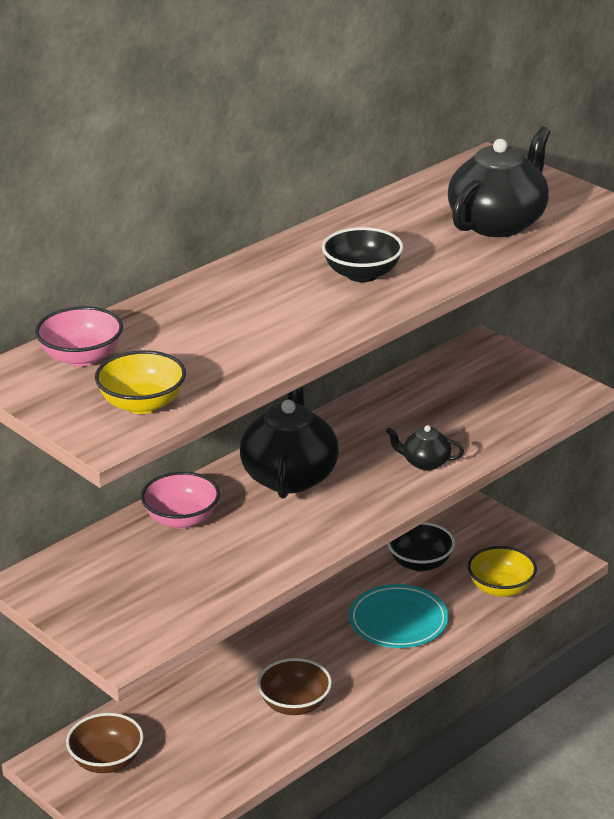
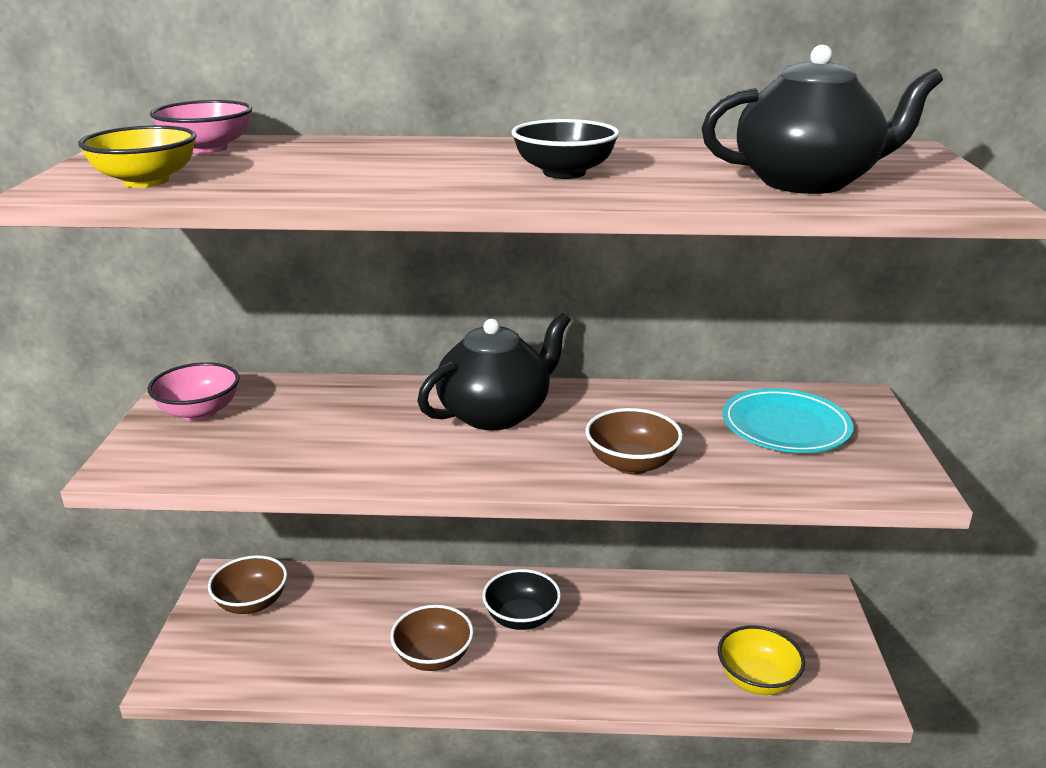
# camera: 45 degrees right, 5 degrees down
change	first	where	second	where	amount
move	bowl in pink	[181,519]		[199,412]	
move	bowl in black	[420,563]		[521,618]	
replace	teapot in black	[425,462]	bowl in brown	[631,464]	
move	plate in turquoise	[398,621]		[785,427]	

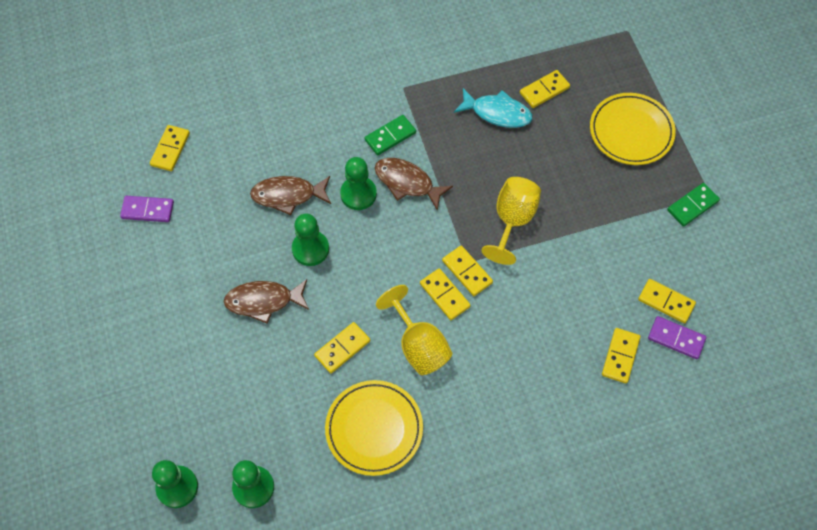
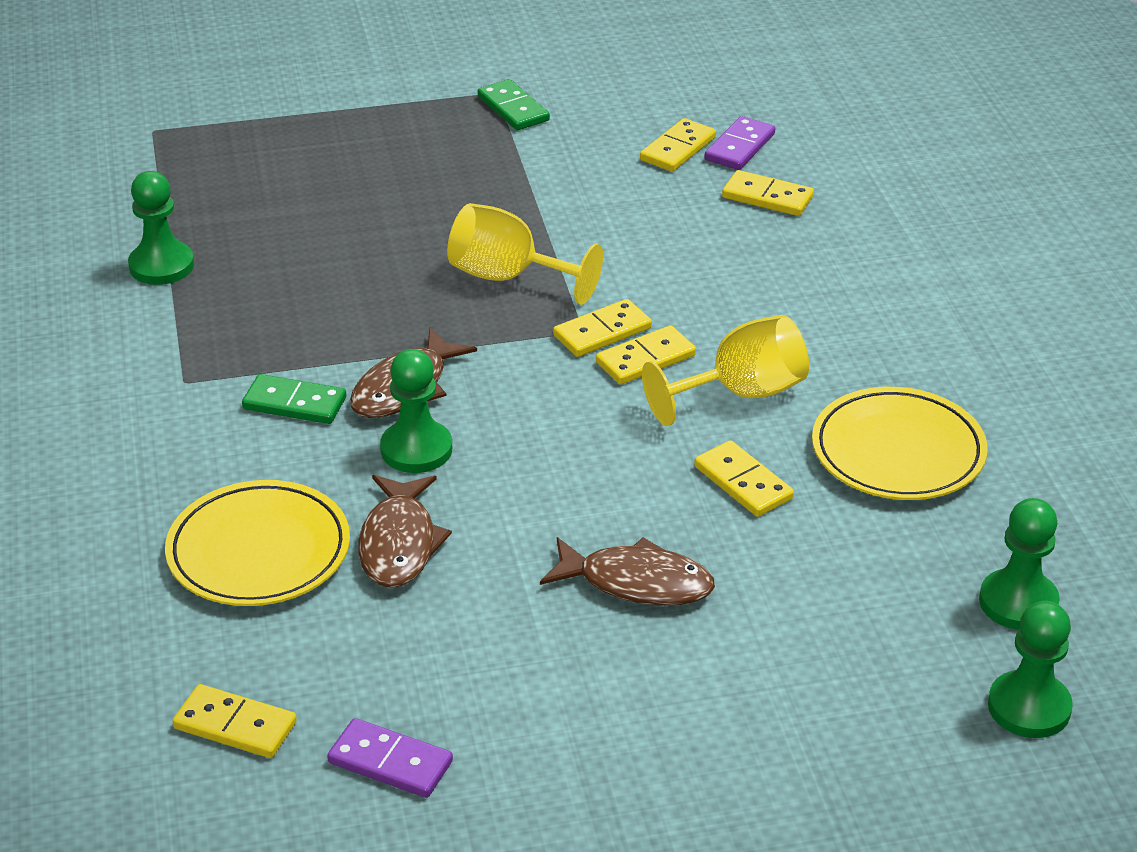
# camera: 85 degrees left, 25 degrees down
change	first	where	second	where	amount
move	pawn in green	[310,249]		[161,266]	
move	plate in yellow	[631,132]		[259,551]	
rotate	domino in green	[390,136]		[295,403]	45 degrees counterclockwise
rotate	domino in purple	[147,210]		[390,762]	75 degrees counterclockwise
rotate	fish in brown	[263,301]		[637,583]	75 degrees counterclockwise
delete	fish in turquoise	[497,113]			
delete	domino in yellow	[544,90]			

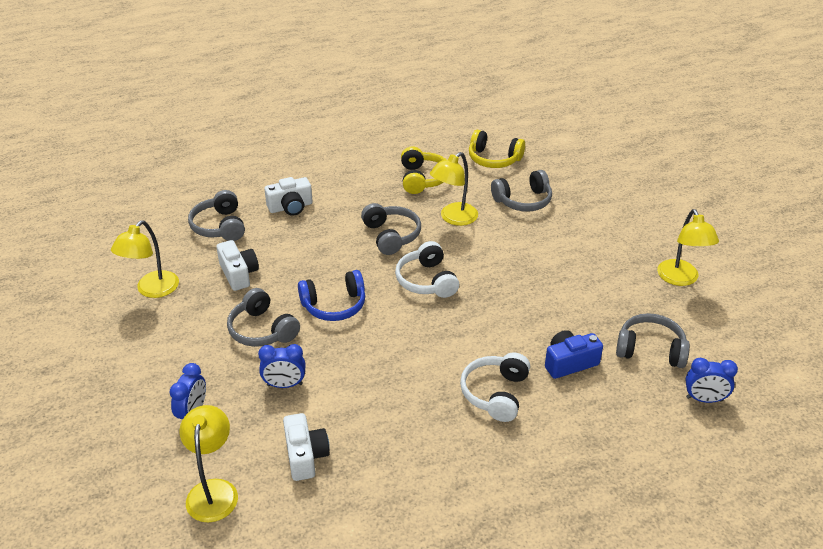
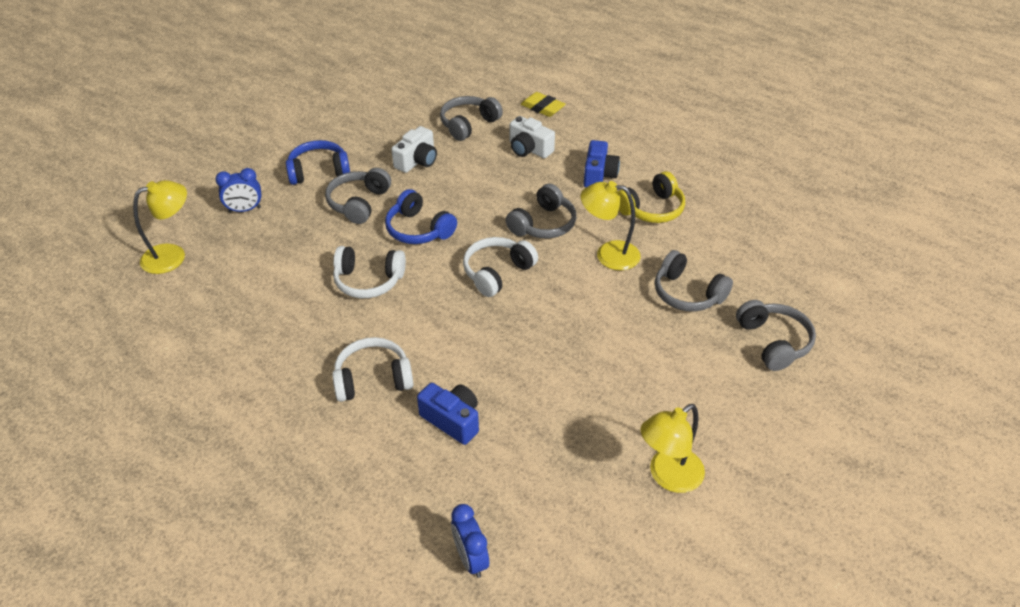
# camera: 60 degrees right, 5 degrees up
change	first	where	second	where	amount
insert			headphones in blue	[319,171]	
insert			headphones in white	[368,281]	
insert			eraser in yellow	[542,108]	
insert			camera in blue	[599,175]	
move	headphones in grey	[650,349]		[773,342]	
delete	lamp in yellow	[152,290]			
delete	clock in blue	[284,385]			
delete	camera in white	[305,456]			
delete	headphones in yellow	[493,159]			

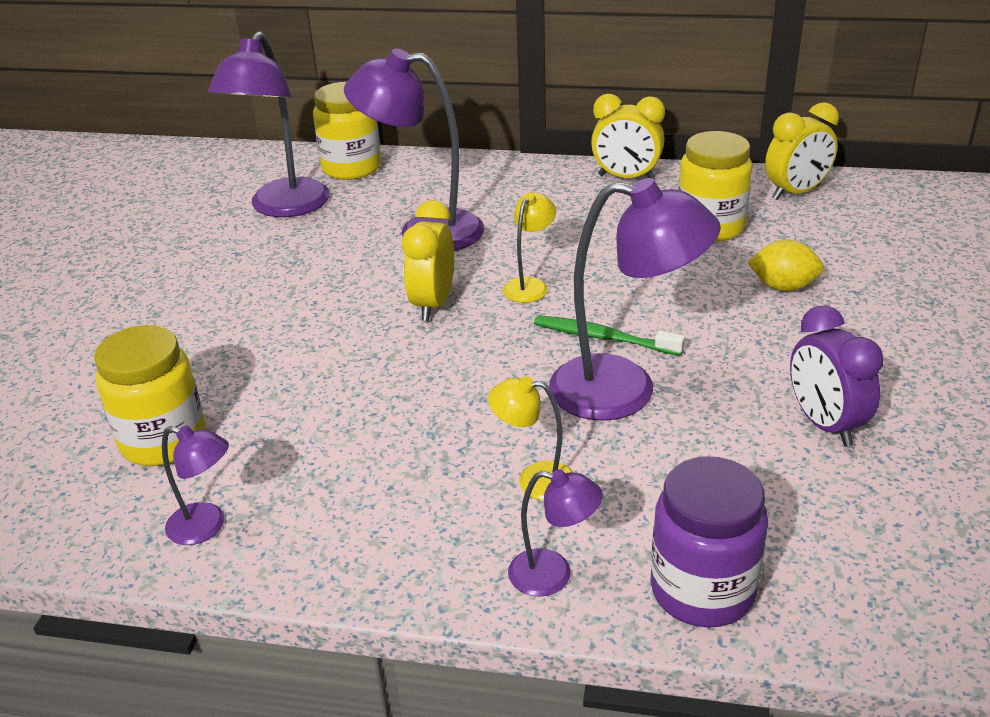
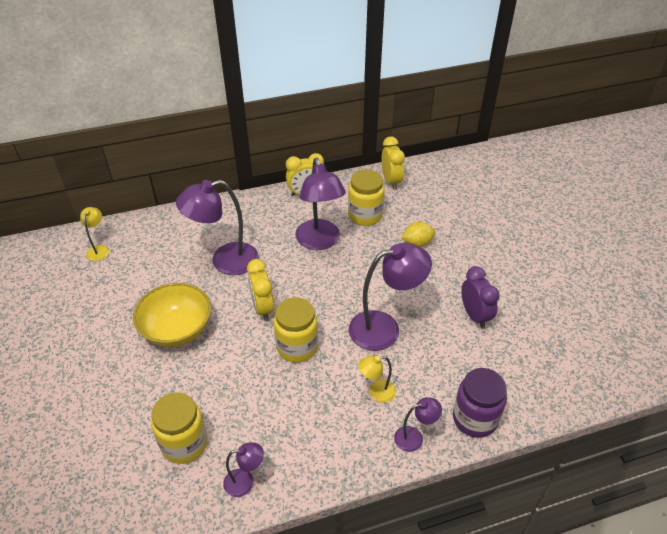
# camera: 30 degrees left, 10 degrees up
change	first	where	second	where	amount
move	lamp in yellow	[530,285]		[99,249]	
insert			bowl in yellow	[177,329]	
move	jar in yellow	[351,168]		[297,347]	
move	lamp in purple	[284,208]		[320,242]	
rotate	clock in yellow	[796,192]		[391,181]	45 degrees counterclockwise
rotate	clock in purple	[825,424]		[474,315]	150 degrees counterclockwise
delete	toothbrush in green	[603,337]			

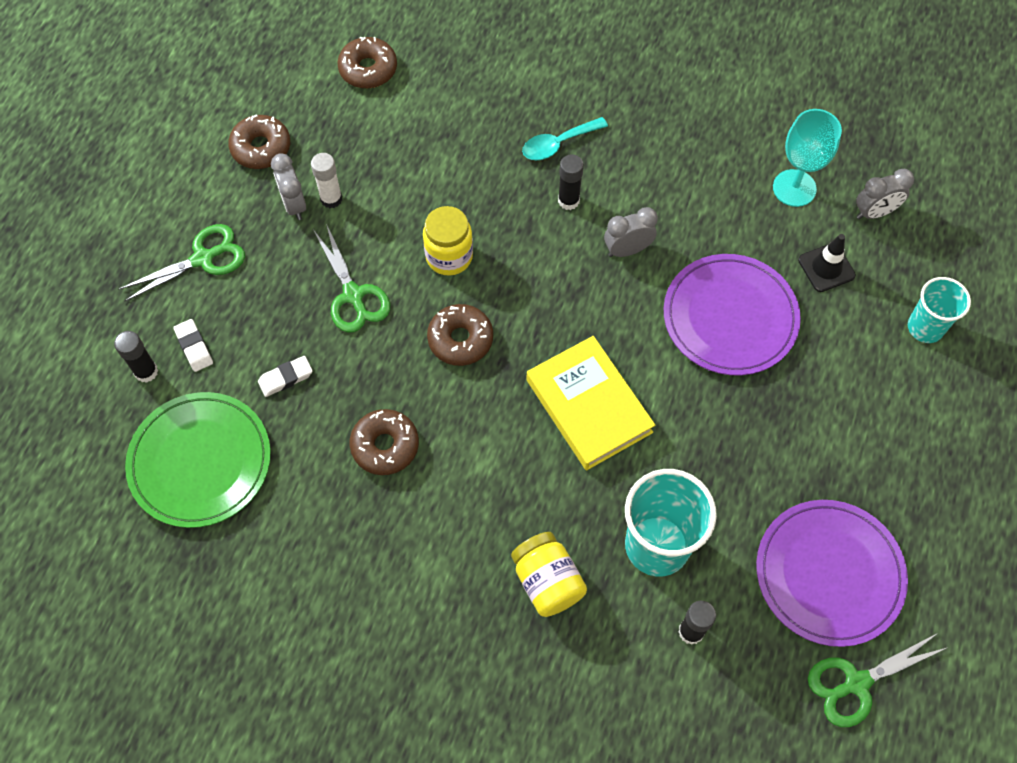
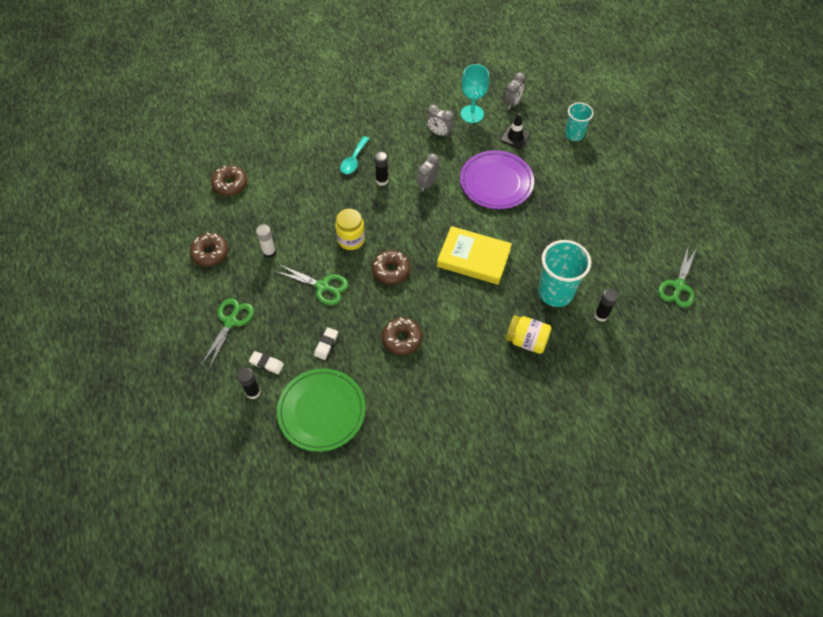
# camera: 40 degrees left, 5 degrees down
change	first	where	second	where	amount
move	clock in grey	[294,205]		[439,133]	
delete	plate in purple	[829,574]			

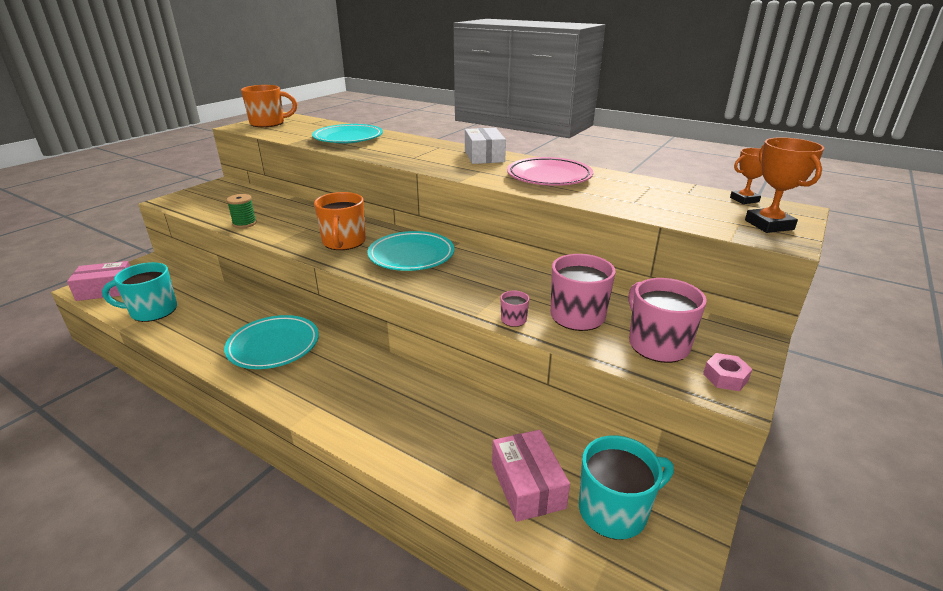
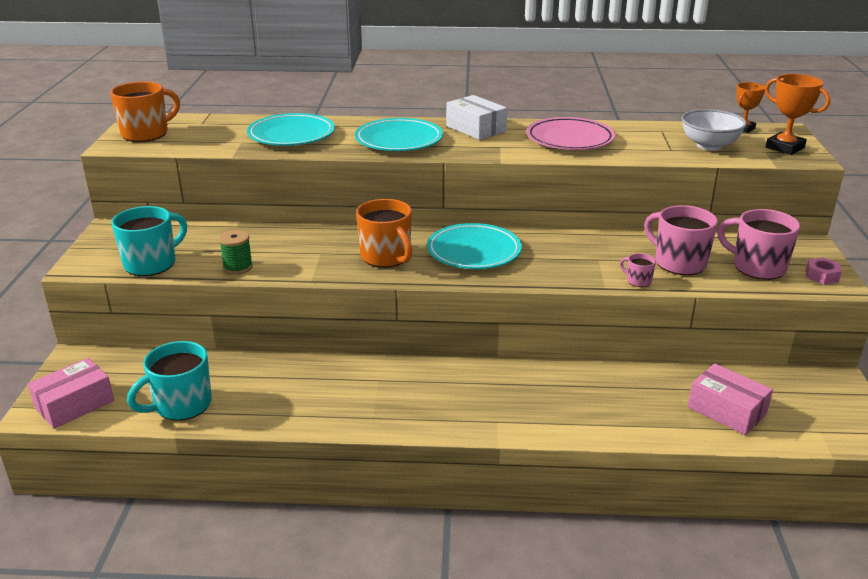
# camera: 30 degrees left, 0 degrees up
change	first	where	second	where	amount
move	mug in turquoise	[614,510]		[152,263]	
move	plate in turquoise	[273,346]		[399,140]	
insert			bowl in white	[709,145]	

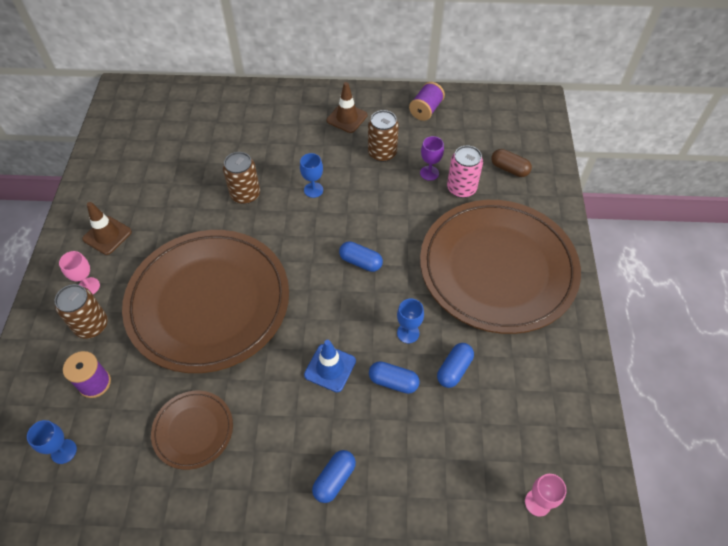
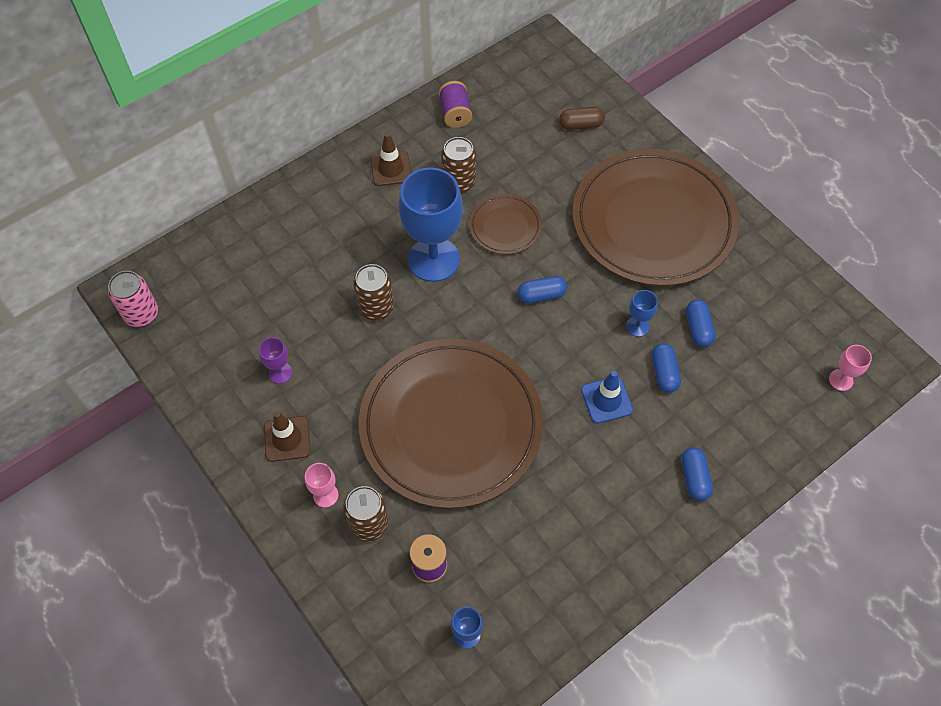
# camera: 40 degrees left, 5 degrees up
change	first	where	second	where	amount
move	can in pink	[461,188]		[141,314]	
move	goblet in purple	[429,173]		[280,373]	
resize	goblet in blue	[313,190]		[433,259]	x2.31
move	plate in brown	[193,430]		[505,226]	
rotate	capsule in blue	[393,381]		[664,373]	75 degrees counterclockwise

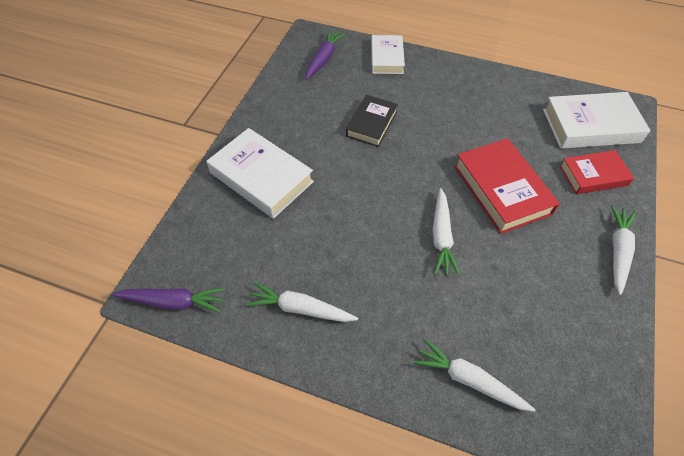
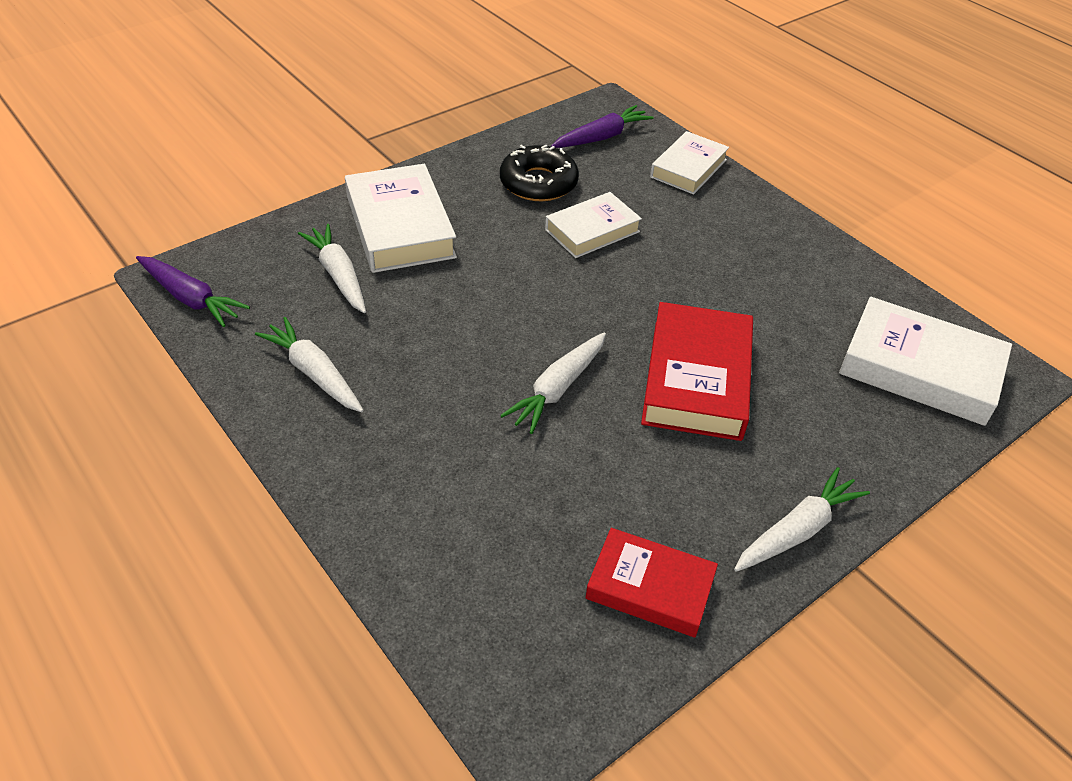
# camera: 30 degrees right, 10 degrees down
change	first	where	second	where	amount
move	carrot in white	[469,380]		[338,275]	
insert			donut in black	[538,183]	
recolor	book in black	[371,124]	book in white	[592,230]	
move	book in red	[593,175]		[650,587]	

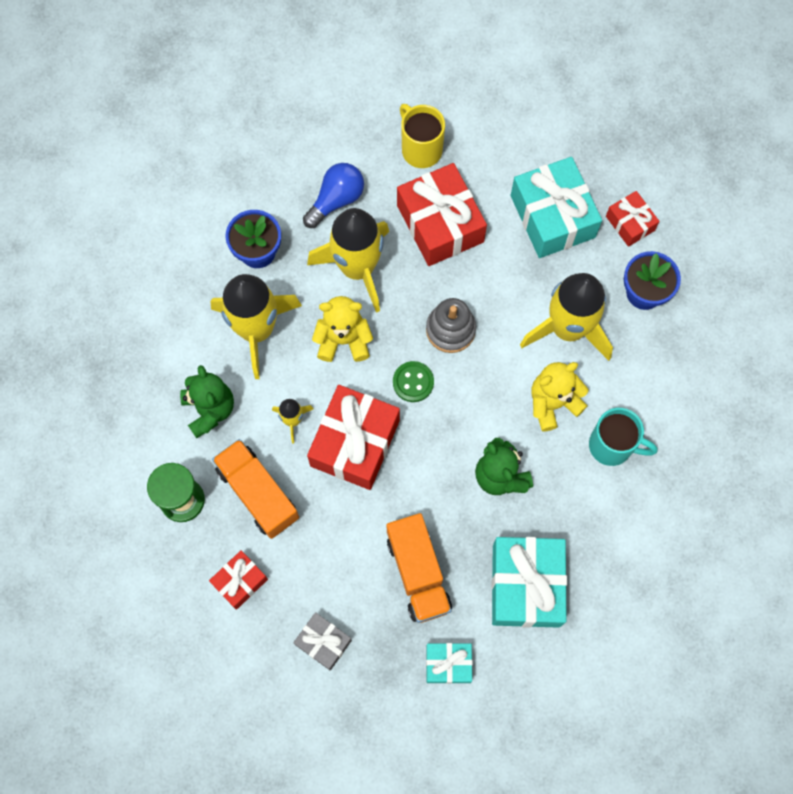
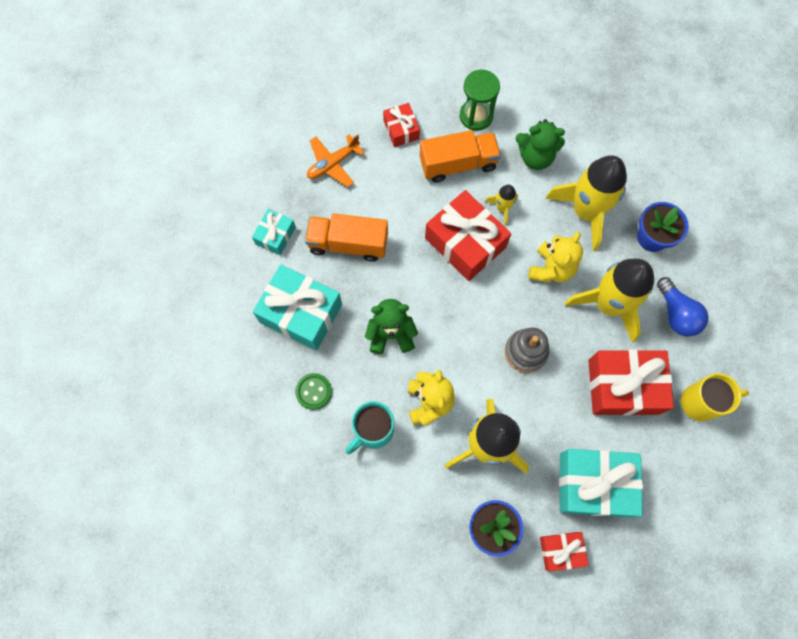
# camera: 115 degrees right, 0 degrees up
change	first	where	second	where	amount
move	button in green	[413,382]		[313,391]	
replace	gift in grey	[323,642]	plane in orange	[333,164]	

